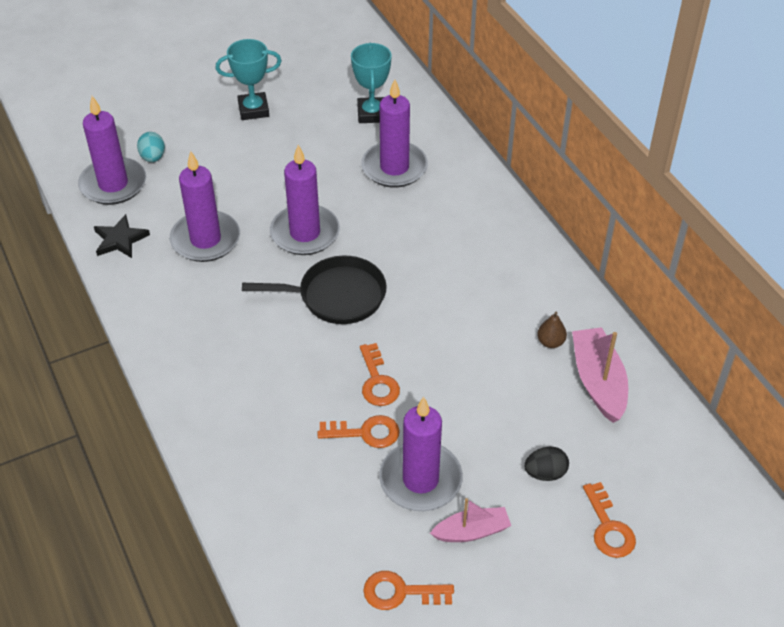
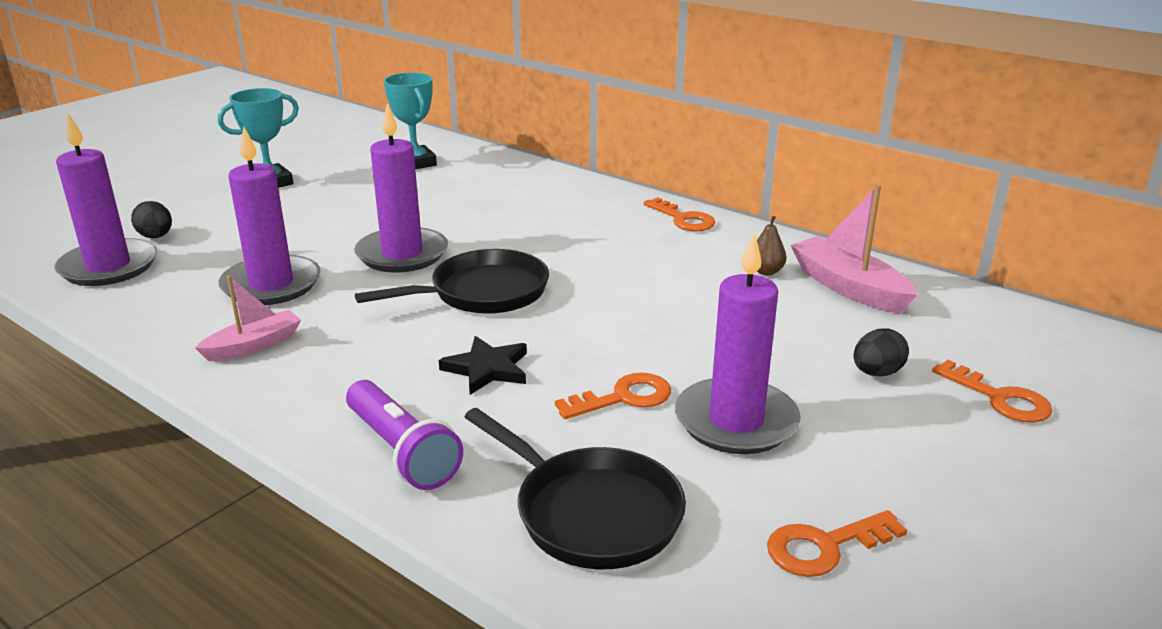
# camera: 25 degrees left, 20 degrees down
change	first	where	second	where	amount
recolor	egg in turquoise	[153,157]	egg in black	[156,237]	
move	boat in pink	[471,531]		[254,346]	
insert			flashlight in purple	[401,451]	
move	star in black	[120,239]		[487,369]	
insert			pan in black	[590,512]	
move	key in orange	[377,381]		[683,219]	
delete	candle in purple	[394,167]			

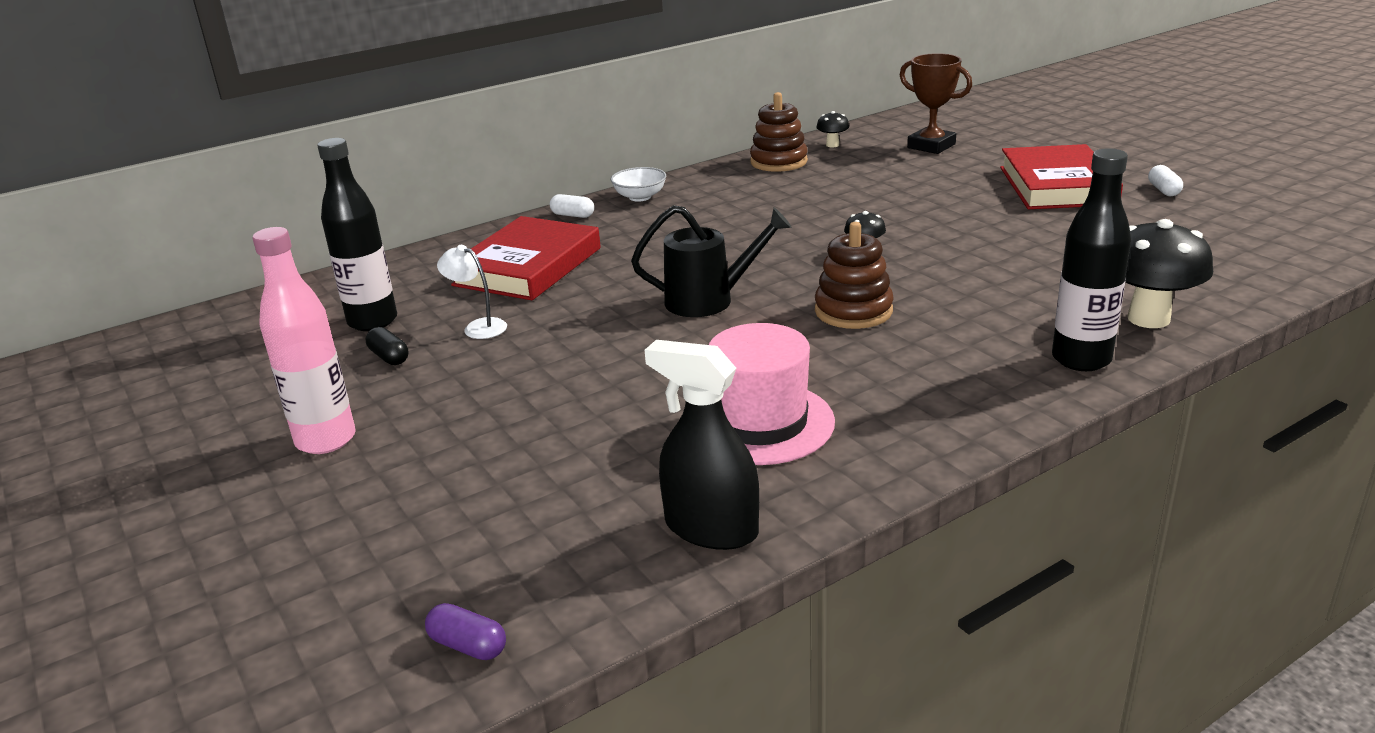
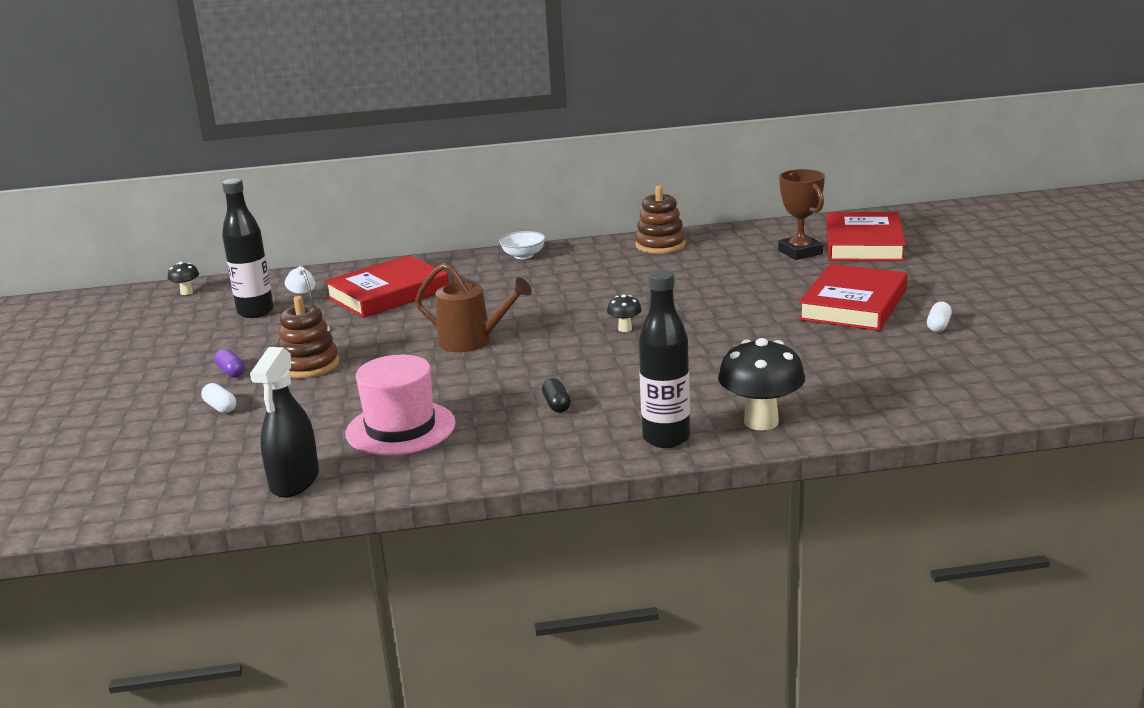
# camera: 25 degrees right, 5 degrees down
change	first	where	second	where	amount
move	mushroom in black	[832,145]		[186,292]	
move	capsule in white	[573,215]		[220,407]	
move	capsule in purple	[468,645]		[231,372]	
rotate	spray bottle in black	[711,528]		[294,481]	135 degrees counterclockwise
move	stacking toy in brown	[853,311]		[309,365]	
recolor	watering can in black	[710,300]	watering can in brown	[473,341]	
move	capsule in black	[389,357]		[556,405]	
insert			book in red	[864,244]	
delete	bottle in pink	[326,440]			

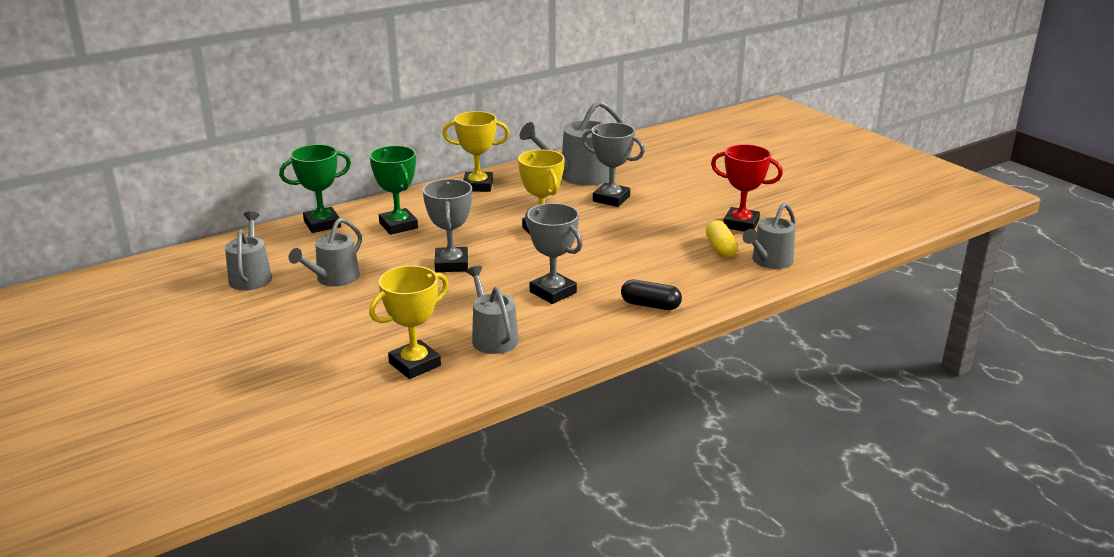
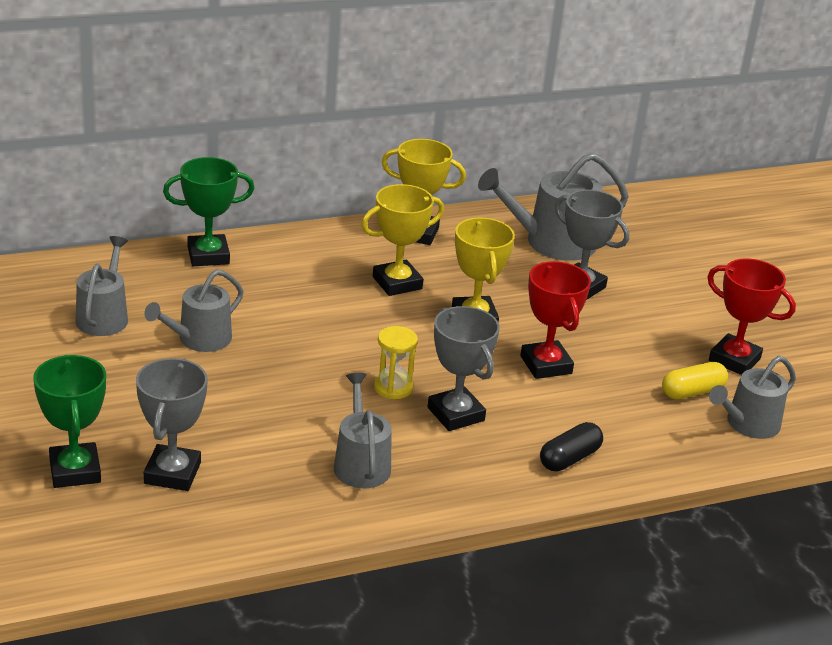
# camera: 10 degrees right, 5 degrees up
change	first	where	second	where	amount
move	trophy in green	[398,225]		[75,471]	
move	trophy in grey	[451,264]		[172,473]	
move	trophy in yellow	[415,364]		[397,283]	
insert			hourglass in yellow	[393,387]	
insert			trophy in red	[546,365]	
rotate	capsule in black	[650,305]		[569,458]	75 degrees counterclockwise
rotate	capsule in yellow	[720,248]		[692,392]	60 degrees clockwise

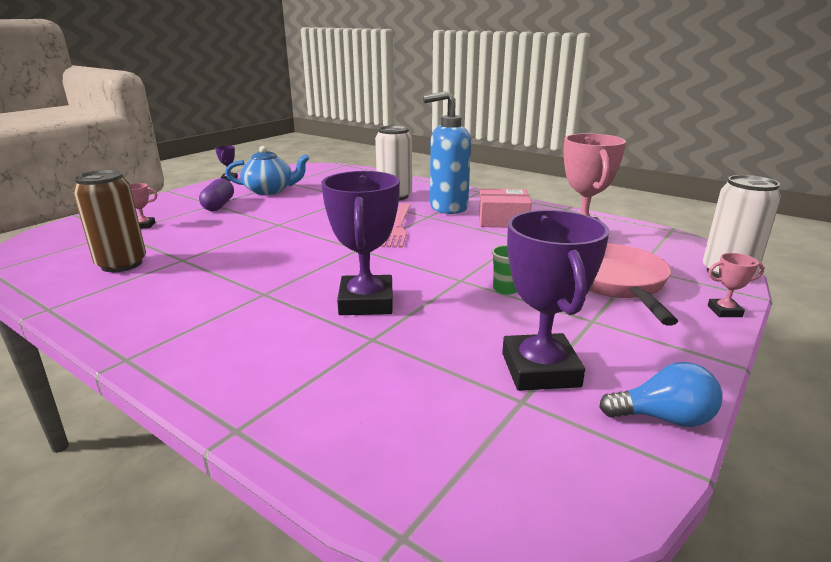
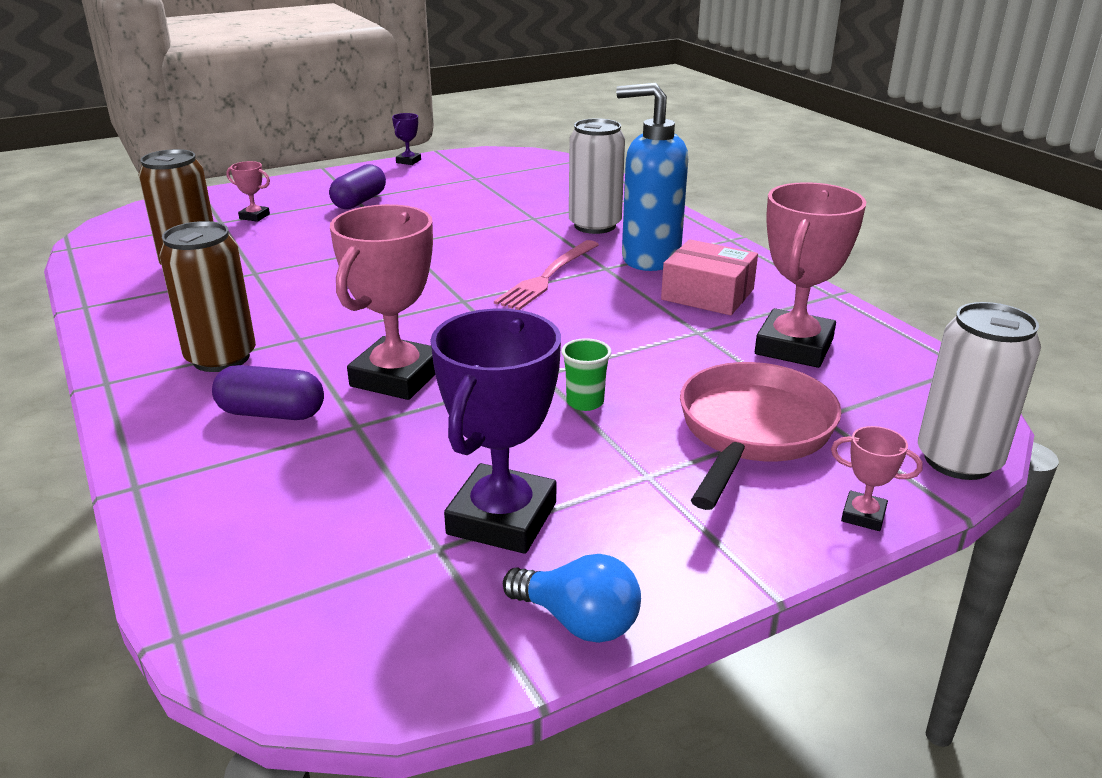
# camera: 25 degrees right, 5 degrees up
change	first	where	second	where	amount
insert			can in brown	[221,358]	
insert			capsule in purple	[271,413]	
recolor	trophy in purple	[366,302]	trophy in pink	[396,377]	
delete	teapot in blue	[270,190]			

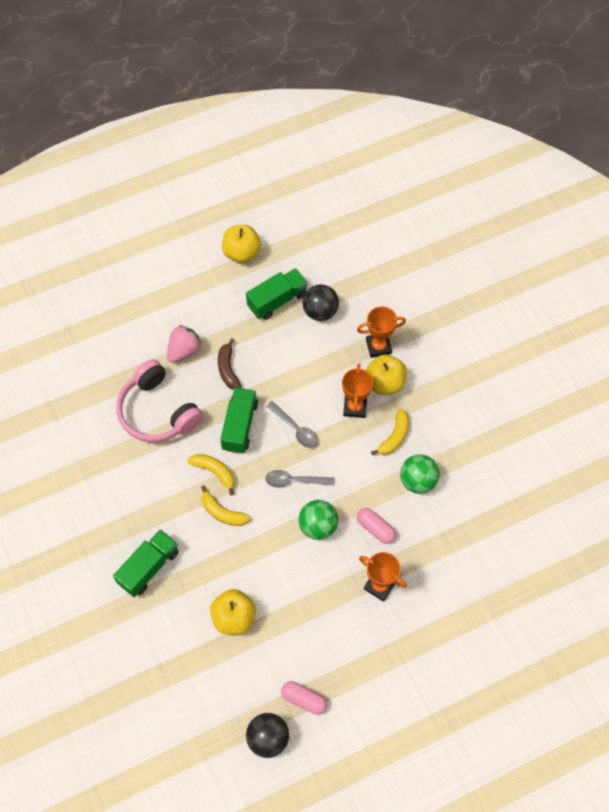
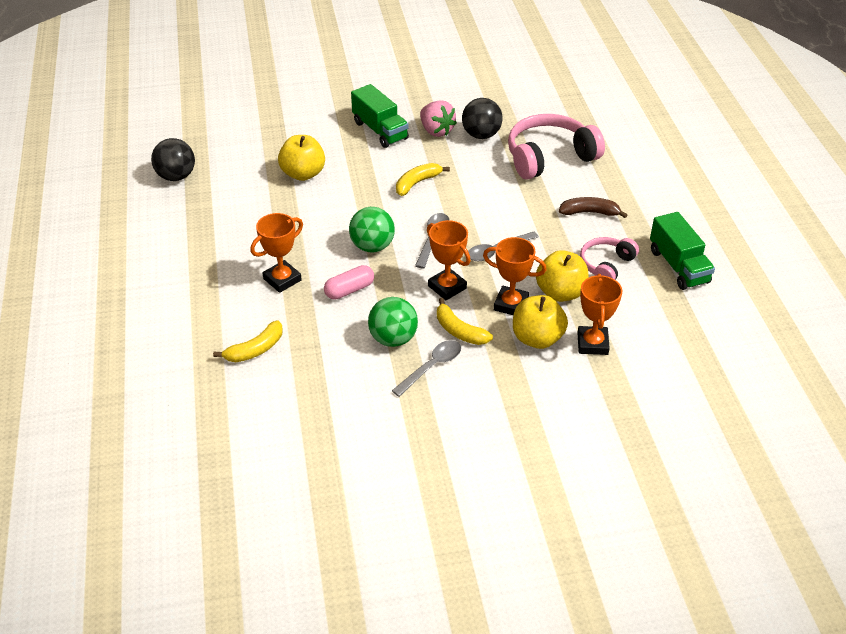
# camera: 105 degrees right, 20 degrees down
change	first	where	second	where	amount
move	banana in yellow	[214,472]		[255,349]	
insert			spoon in grey	[432,366]	
move	strawberry in pink	[184,350]		[436,131]	
insert			trophy in orange	[447,287]	
move	ball in black	[320,311]		[481,135]	
move	apple in yellow	[242,253]		[560,293]	
insert			headphones in pink	[606,265]	
delete	truck in green	[239,426]			
delete	capsule in pink	[304,699]			

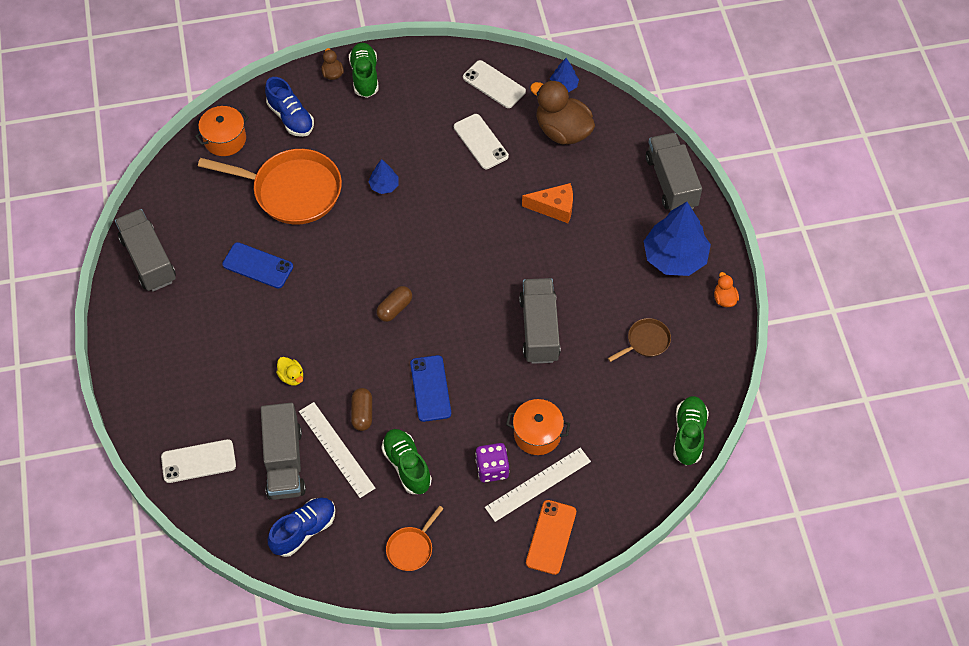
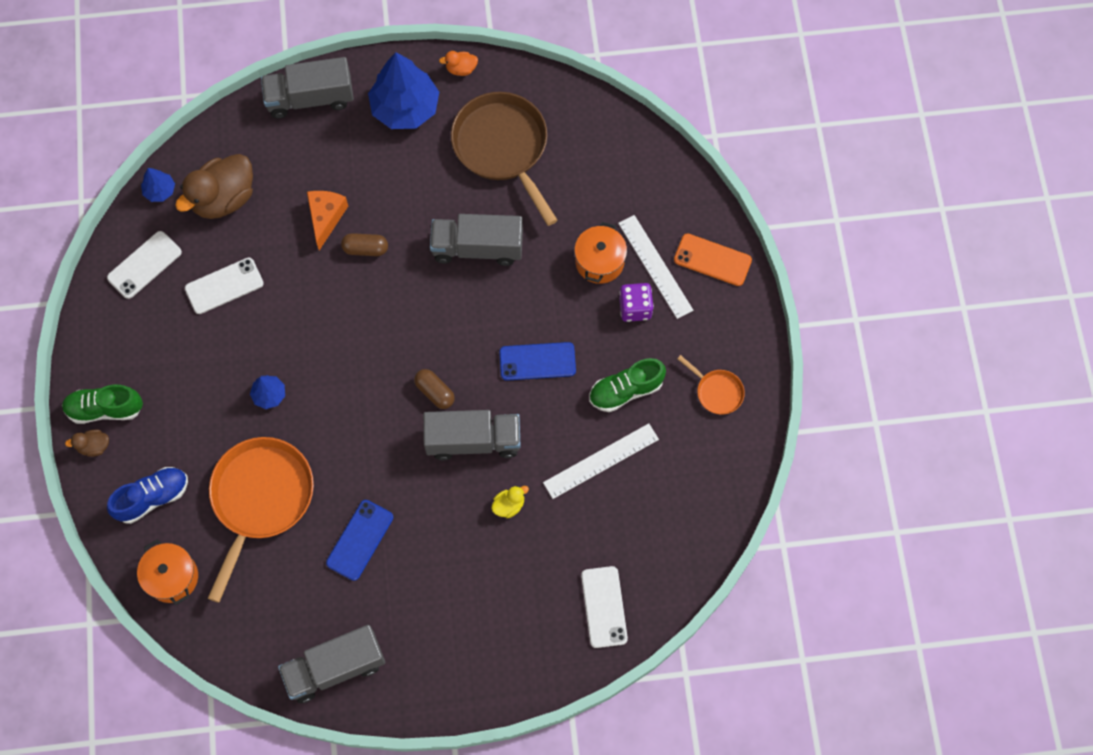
# camera: 85 degrees left, 10 degrees up
change	first	where	second	where	amount
move	capsule in brown	[362,413]		[365,249]	
move	truck in grey	[284,462]		[473,440]	
resize	pan in brown	[645,341]		[503,148]	x2.16
delete	shoe in blue	[304,530]			
delete	shoe in green	[688,435]			

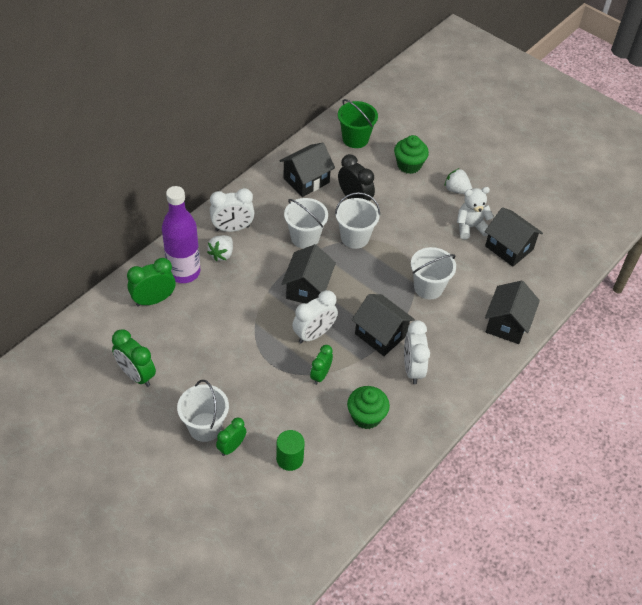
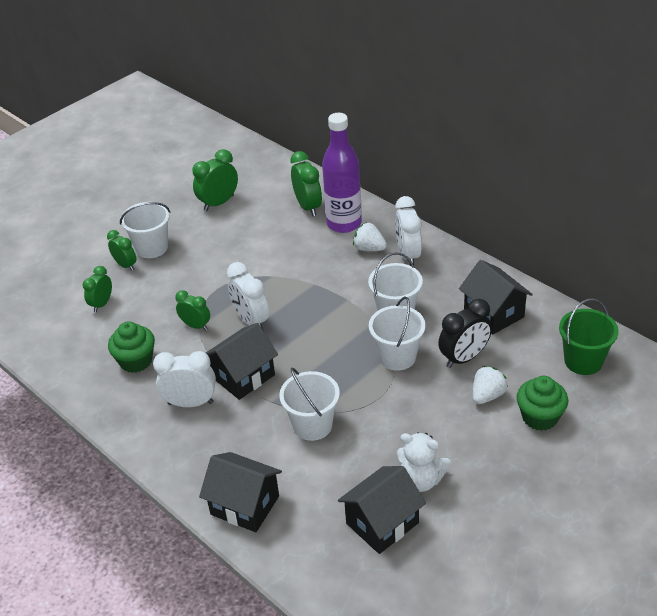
# camera: 100 degrees right, 10 degrees down
change	first	where	second	where	amount
replace	cylinder in green	[289,458]	clock in green	[102,304]	
rotate	teddy bear in white	[470,227]		[421,480]	120 degrees clockwise
move	strawberry in white	[456,190]		[487,395]	
delete	house in black	[308,289]			

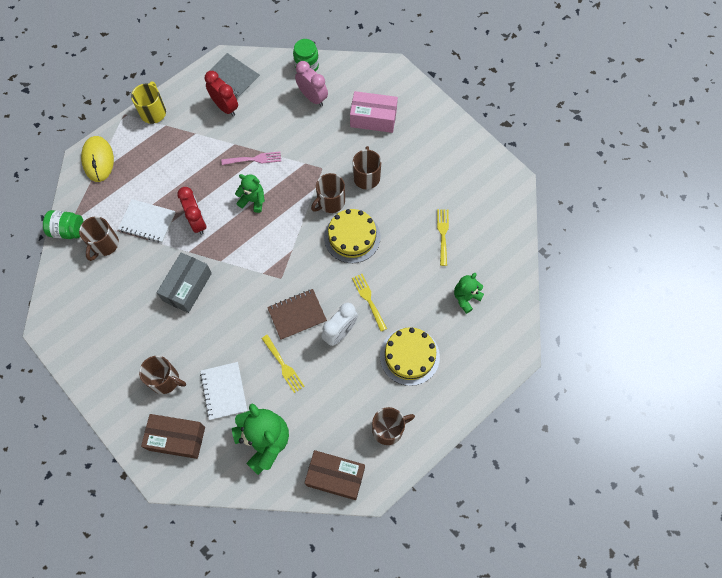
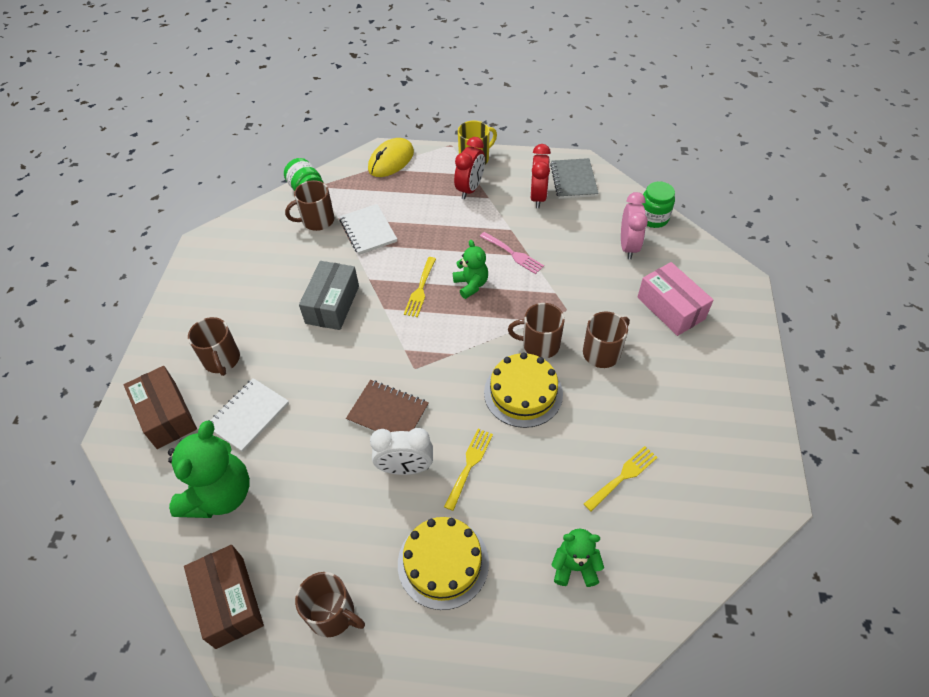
# camera: 50 degrees right, 15 degrees down
change	first	where	second	where	amount
rotate	box in grey	[187,287]		[332,304]	60 degrees counterclockwise
move	fork in yellow	[283,365]		[420,289]	
move	clock in red	[197,222]		[470,189]	

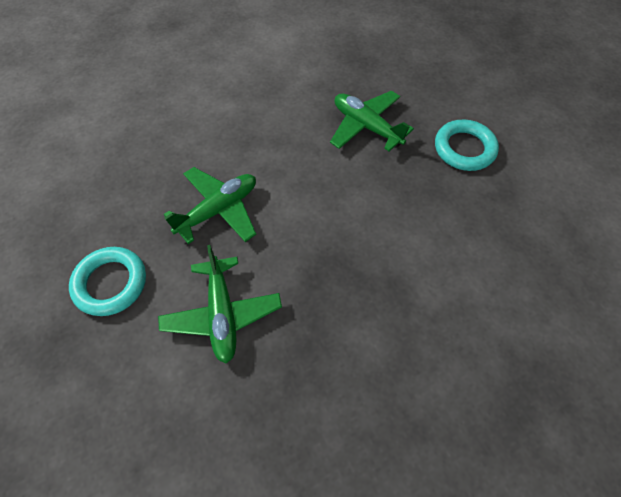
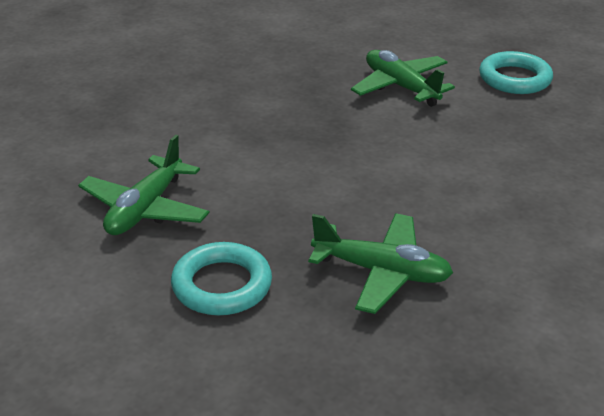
# camera: 155 degrees right, 25 degrees down
change	first	where	second	where	amount
move	plane in green	[218,210]		[145,209]	

